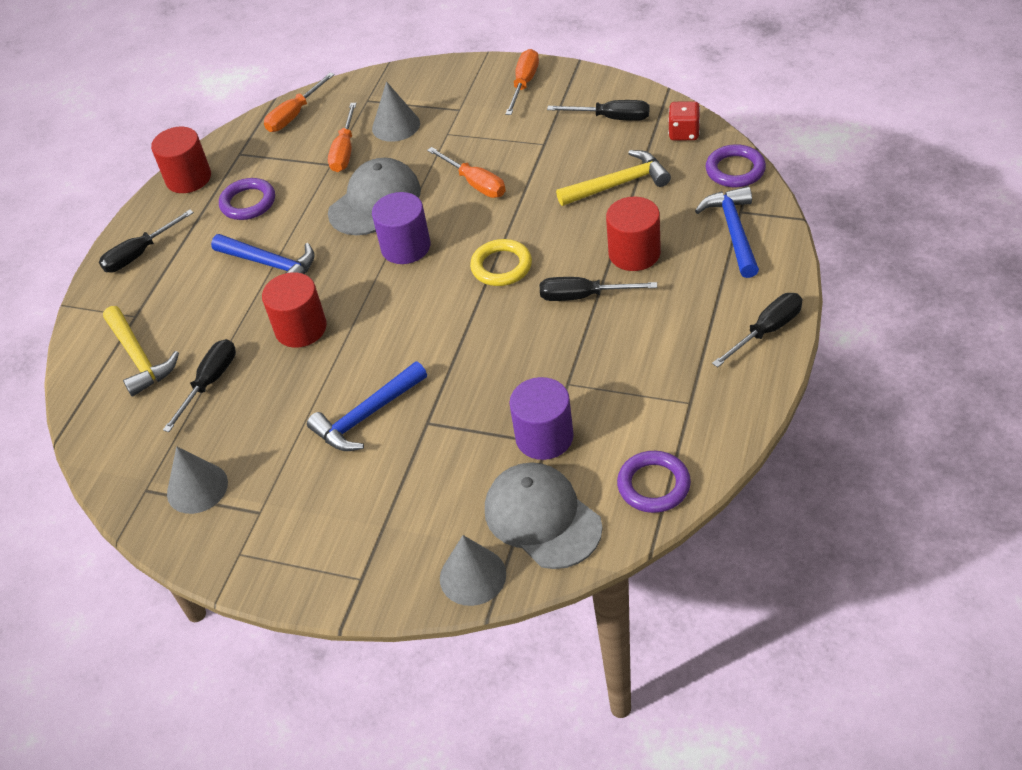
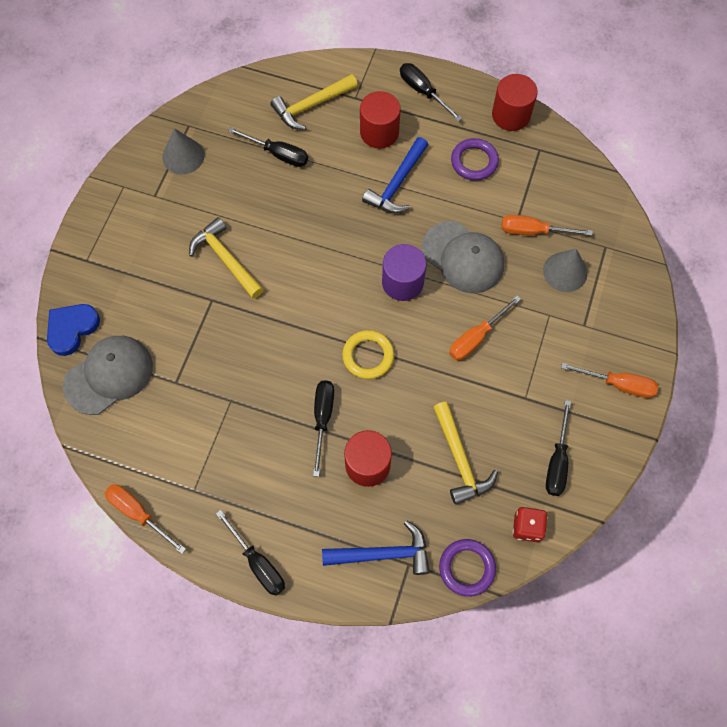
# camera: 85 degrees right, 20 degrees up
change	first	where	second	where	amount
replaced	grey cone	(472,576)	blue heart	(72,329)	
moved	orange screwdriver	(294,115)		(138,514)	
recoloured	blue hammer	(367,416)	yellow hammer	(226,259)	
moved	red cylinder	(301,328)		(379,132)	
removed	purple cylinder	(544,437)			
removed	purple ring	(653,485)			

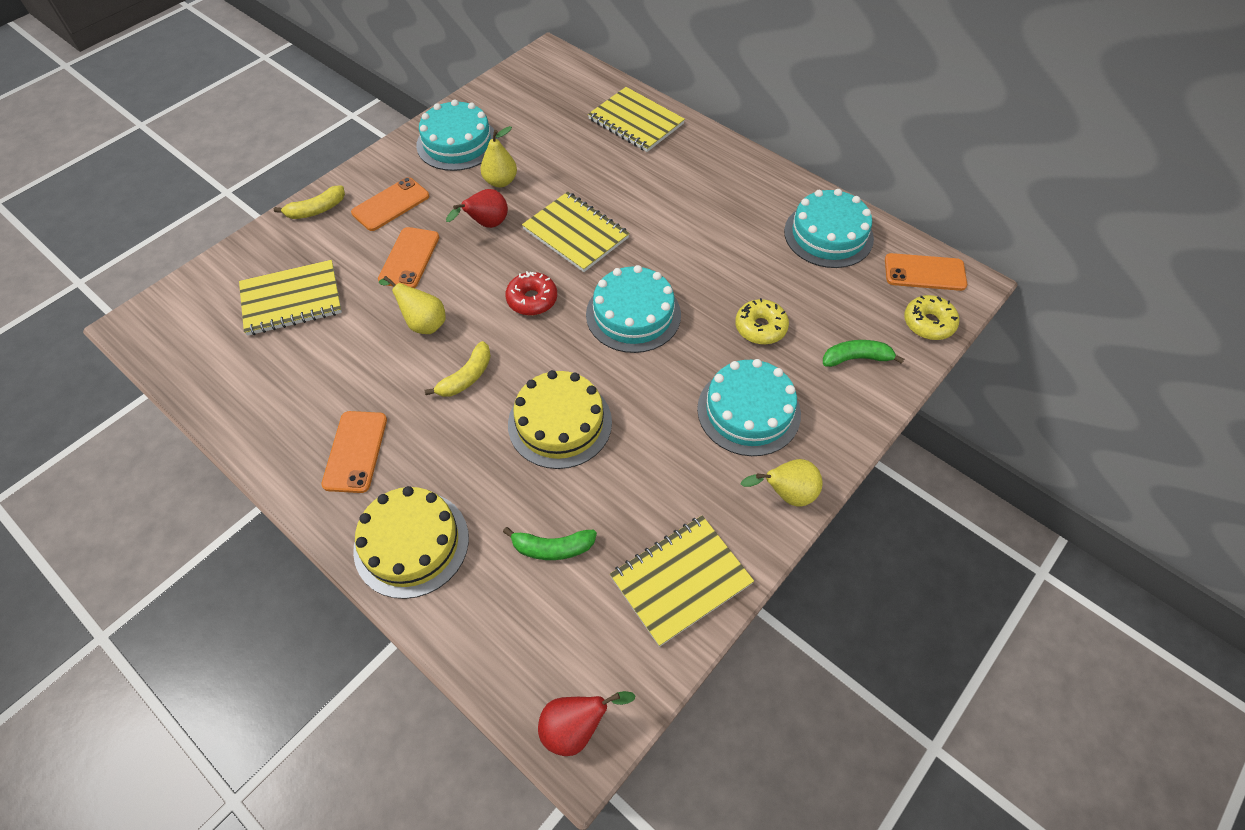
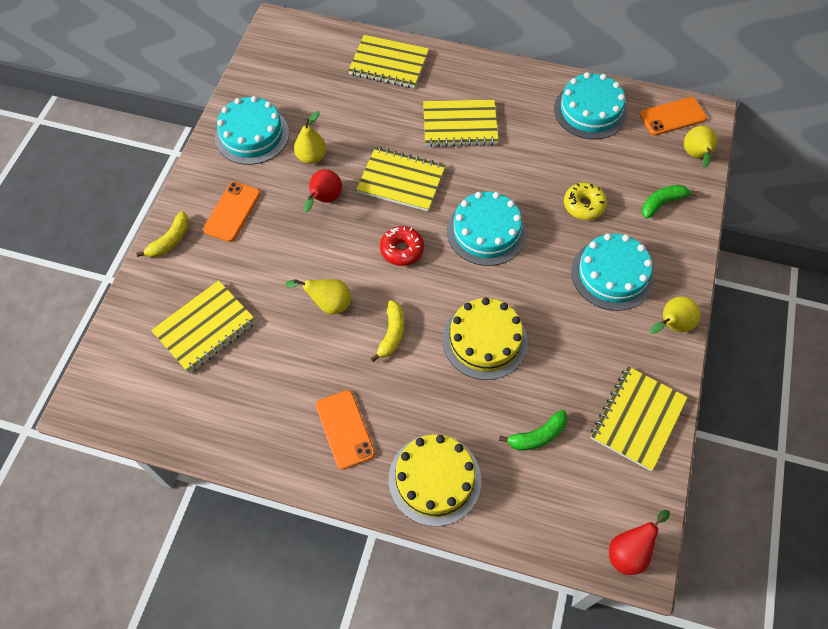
# camera: 25 degrees left, 5 degrees up
change	first	where	second	where	amount
added			yellow notebook	(460,125)	
replaced	yellow donut	(928,323)	yellow pear	(695,156)	
removed	orange phone	(409,258)			

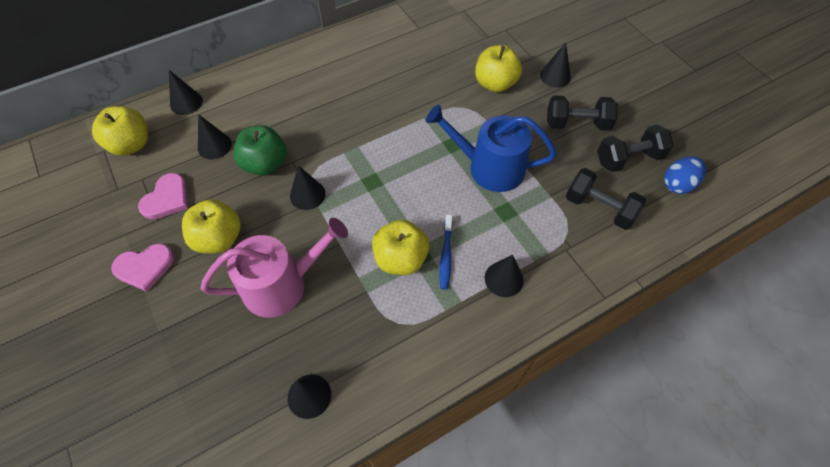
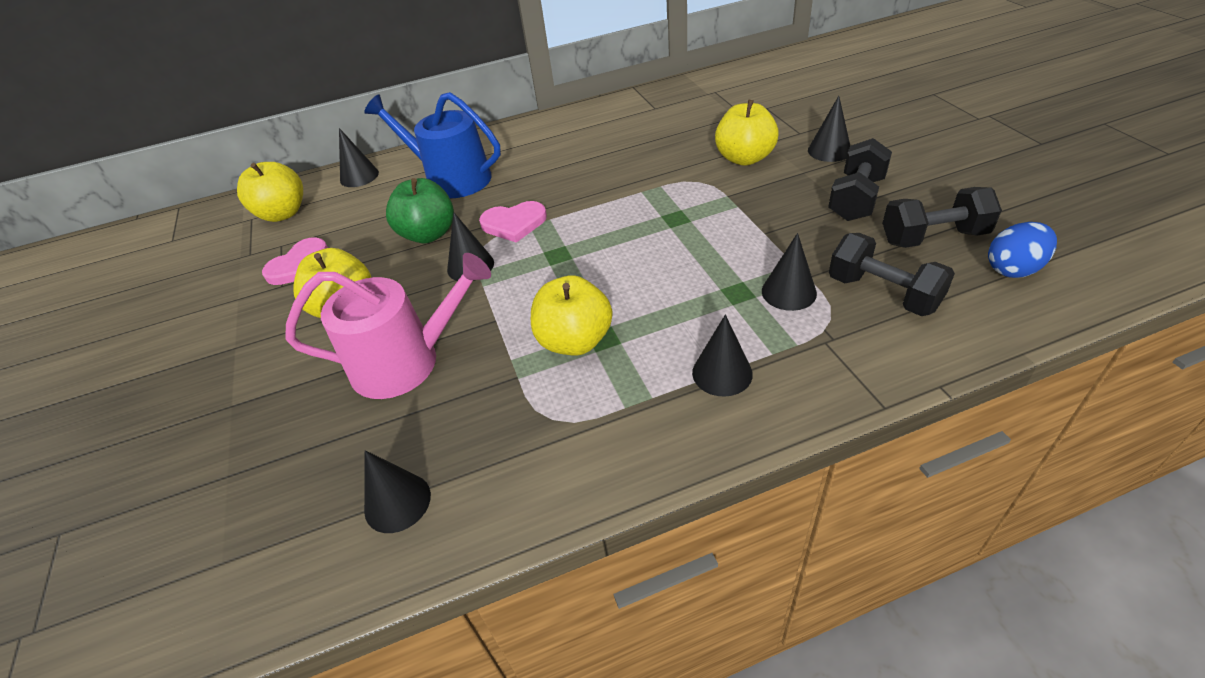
# camera: 15 degrees right, 15 degrees down
change	first	where	second	where	amount
moved	blue watering can	(489,167)		(451,179)	
moved	pink heart	(145,267)		(514,223)	
moved	black cone	(214,146)		(788,292)	
turned	black dumbbell	(577,124)		(856,199)	75 degrees counterclockwise
removed	blue toothbrush	(446,255)			

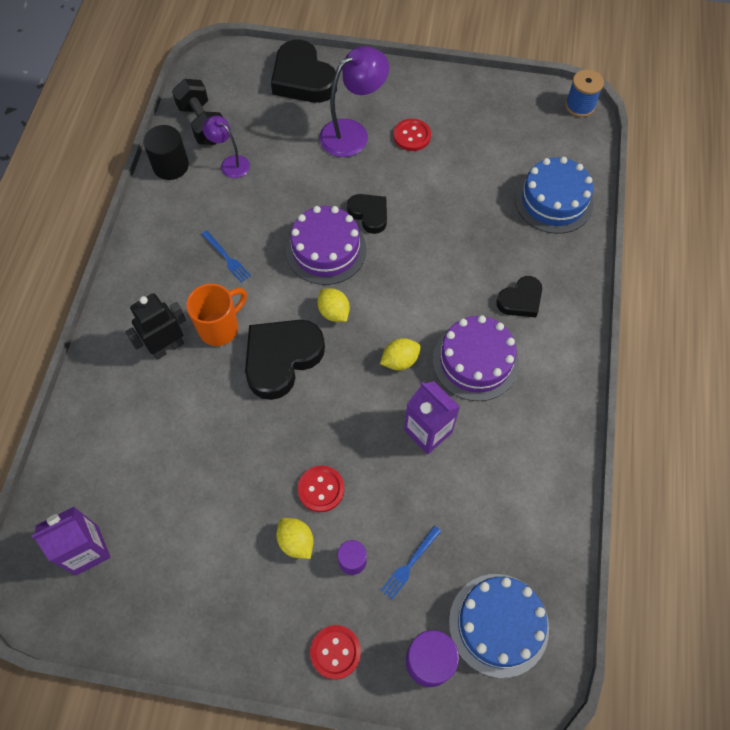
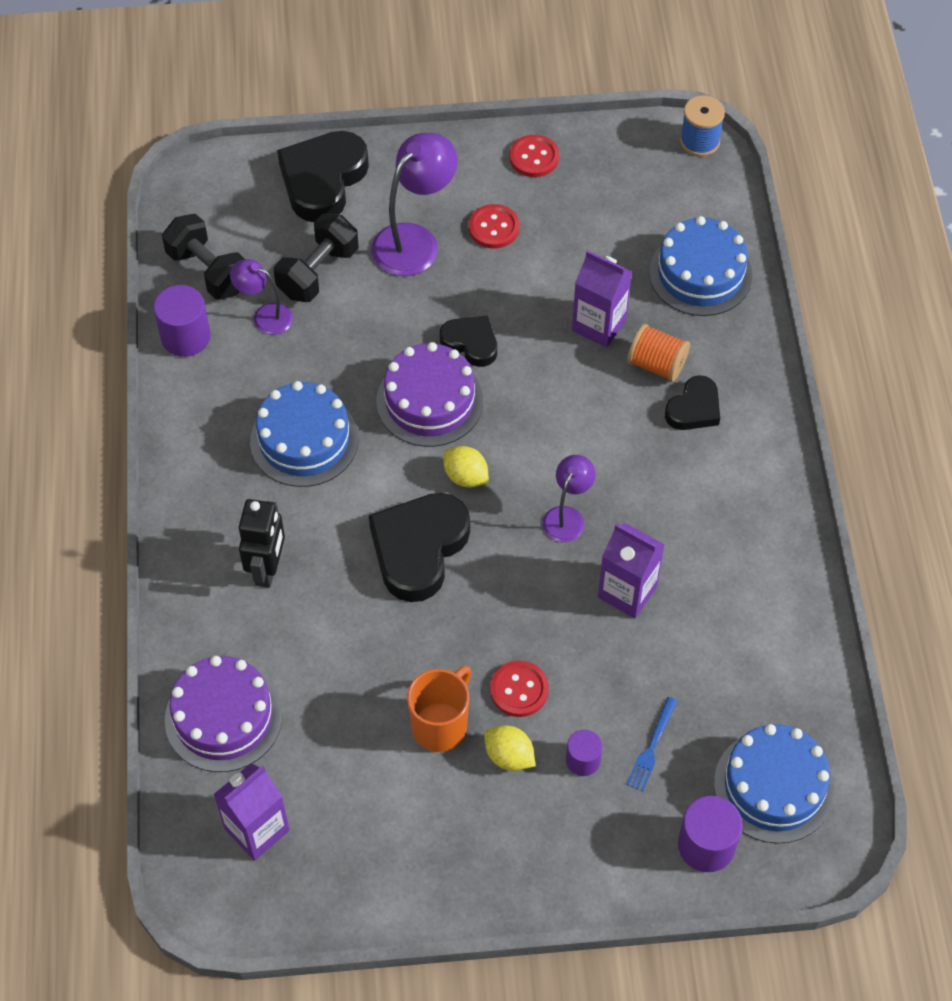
# camera: 15 degrees left, 5 degrees down
change	first	where	second	where	amount
recoloured	black cylinder	(170,166)	purple cylinder	(186,337)	
moved	purple cake	(475,361)		(223,717)	
turned	black robot	(167,347)		(268,569)	150 degrees clockwise
replaced	blue fork	(226,258)	blue cake	(304,440)	
added			black dumbbell	(318,272)	
turned	black heart	(303,78)		(323,180)	75 degrees clockwise
moved	orange mug	(220,328)		(441,725)	
moved	red button	(335,652)		(534,157)	
replaced	yellow lemon	(400,361)	purple lamp	(567,516)	
added			purple carton	(599,325)	
added			orange spool	(656,364)	

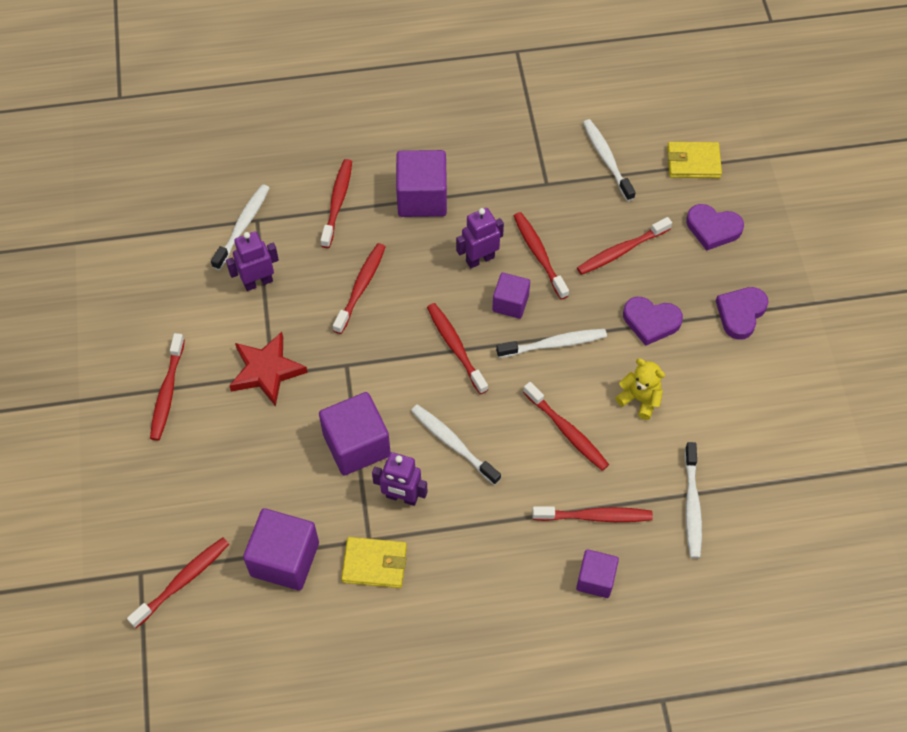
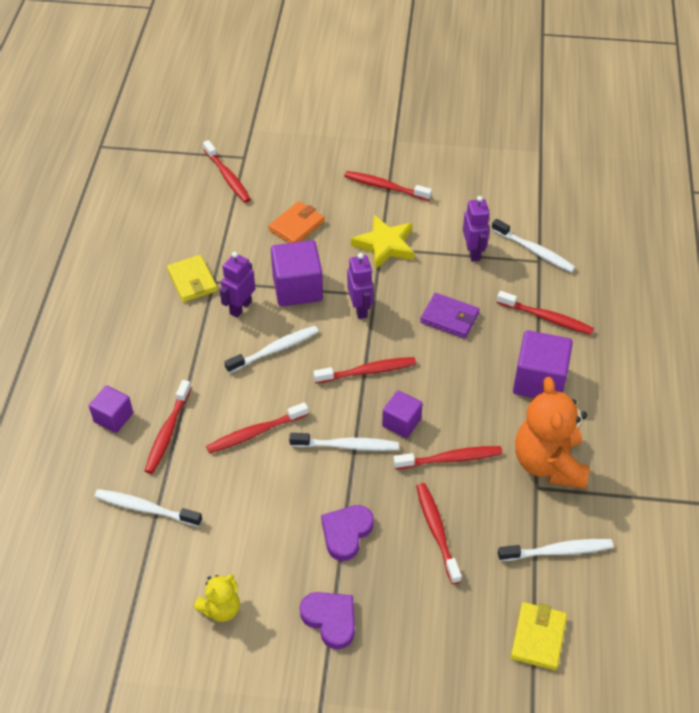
# camera: 105 degrees right, 10 degrees down
change	first	where	second	where	amount
turned	yellow wallet	(374,564)		(192,281)	45 degrees counterclockwise
moved	yellow teddy bear	(640,399)		(221,609)	
added			orange wallet	(296,226)	
turned	white toothbrush	(554,344)		(347,446)	90 degrees counterclockwise
moved	purple robot	(480,259)		(360,309)	
recoloured	red star	(266,371)	yellow star	(385,245)	
replaced	red toothbrush	(361,287)	purple wallet	(449,318)	
added			orange teddy bear	(549,463)	
removed	purple cube	(285,559)			
removed	purple heart	(713,229)			

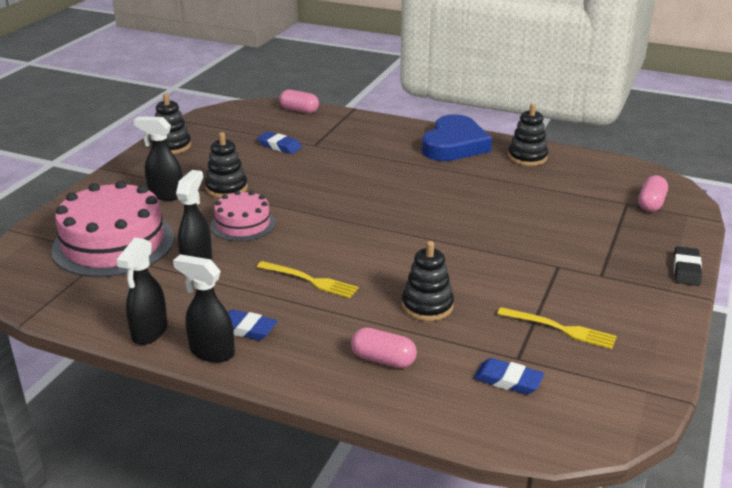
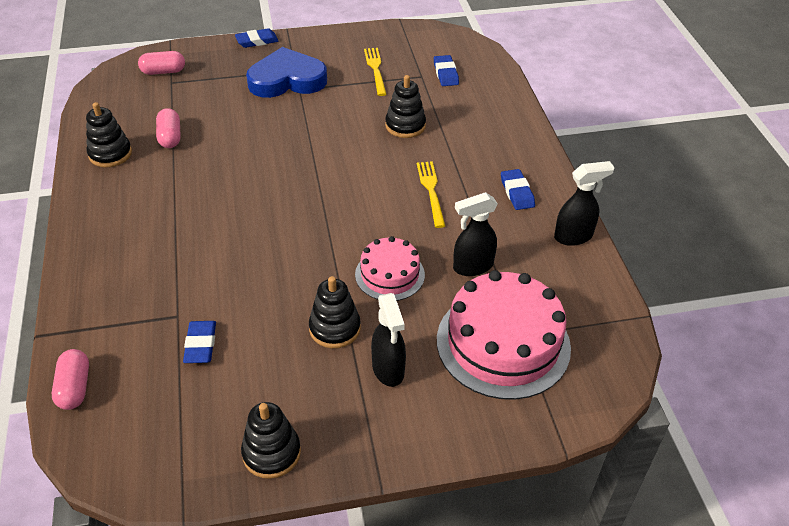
# camera: 125 degrees left, 15 degrees up
change	first	where	second	where	amount
moved	pink capsule	(383,360)		(170,137)	
recoloured	black eraser	(686,269)	blue eraser	(257,41)	
moved	blue heart	(454,145)		(287,80)	
removed	black spray bottle	(211,352)			

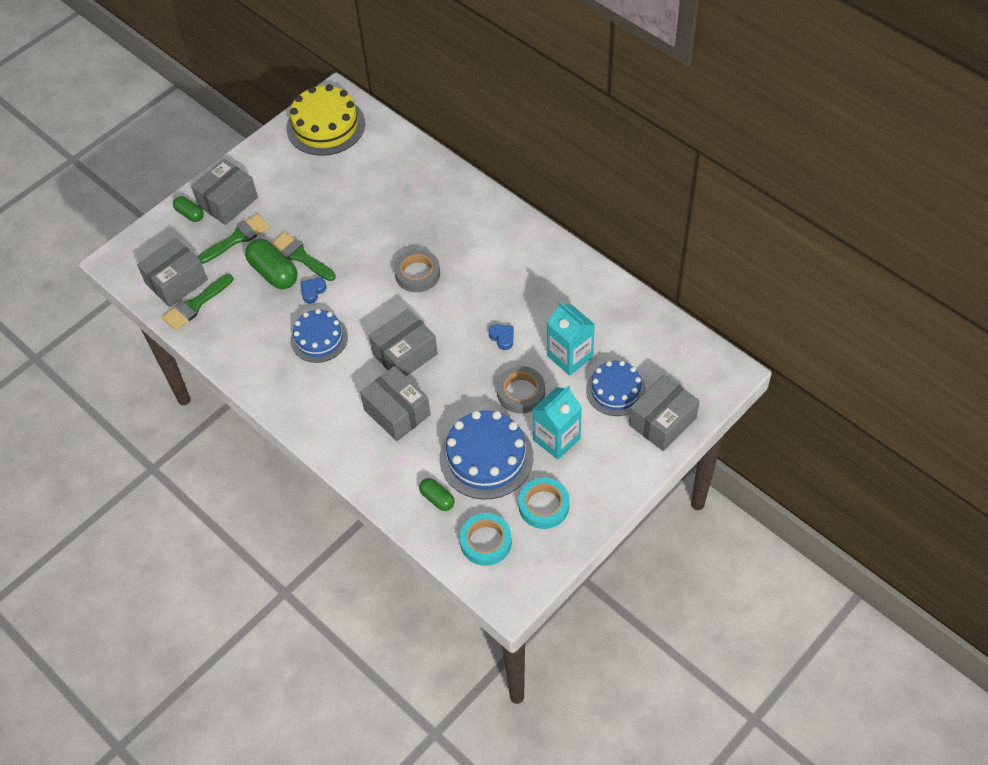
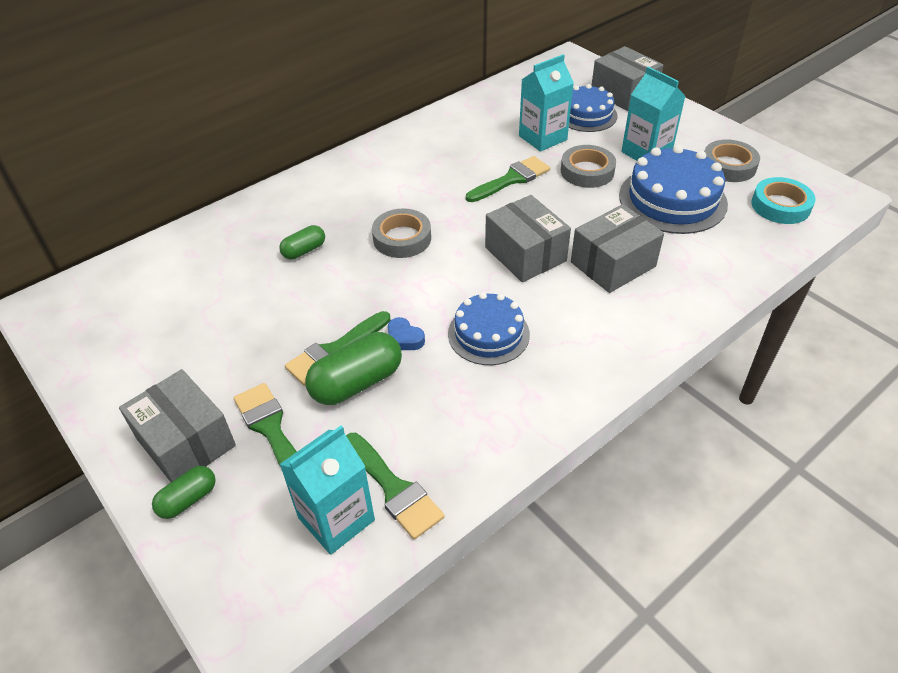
# camera: 85 degrees left, 10 degrees down
change	first	where	second	where	amount
moved	green capsule	(437,499)		(304,250)	
replaced	grey box	(176,282)	turquoise carton	(336,519)	
replaced	blue heart	(502,338)	green brush	(511,179)	
recoloured	turquoise tape	(543,506)	grey tape	(728,166)	
removed	yellow cake	(325,126)			

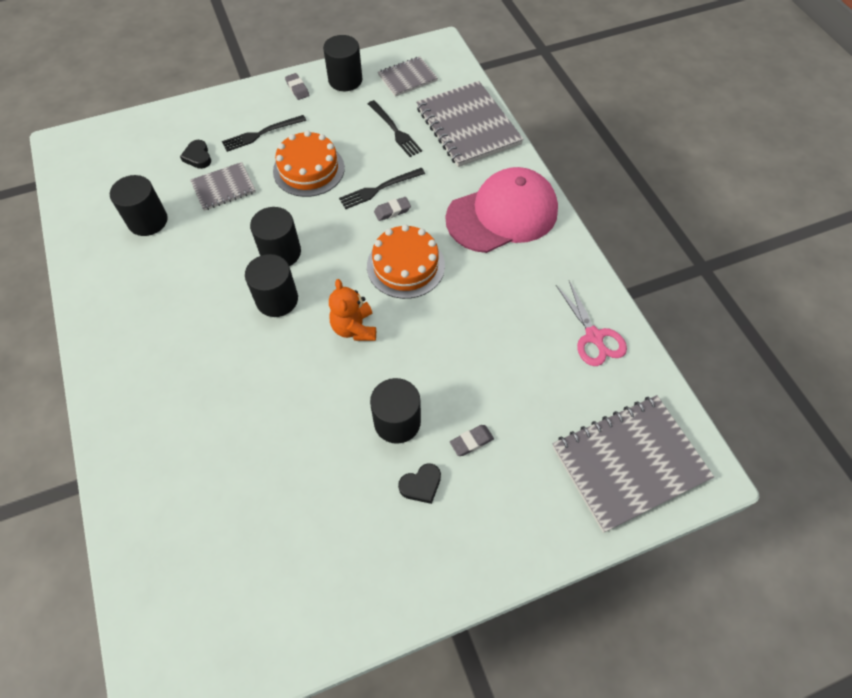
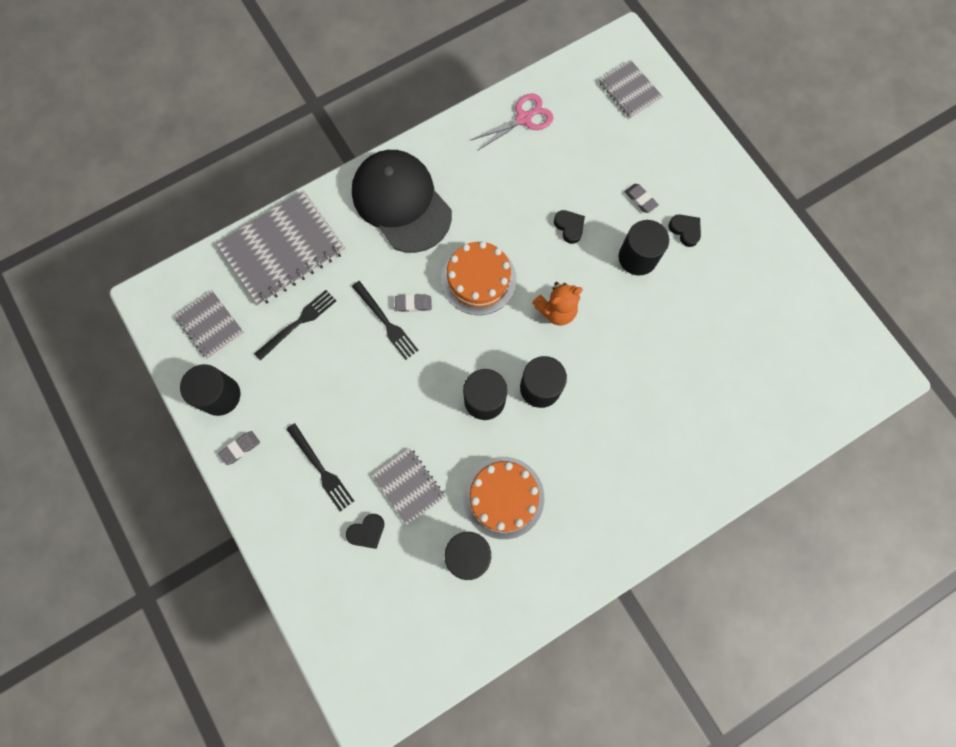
# camera: 100 degrees left, 15 degrees up
change	first	where	second	where	amount
recoloured	pink cap	(502,214)	black cap	(401,202)	
turned	grey eraser	(392,211)		(413,304)	60 degrees counterclockwise
moved	orange cake	(309,169)		(503,497)	
added			black heart	(569,227)	
resized	grey notebook	(629,463)		(629,90)	x0.55

